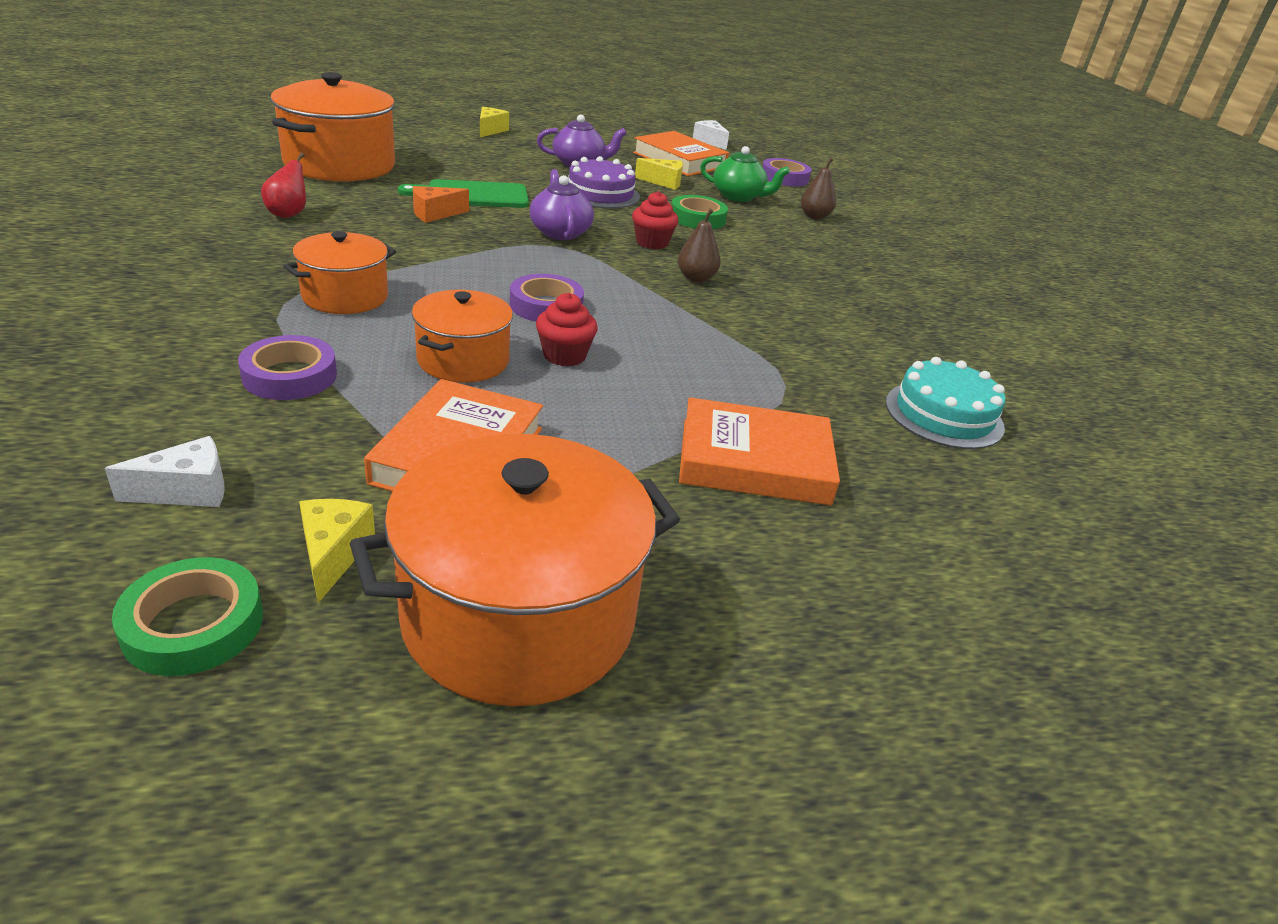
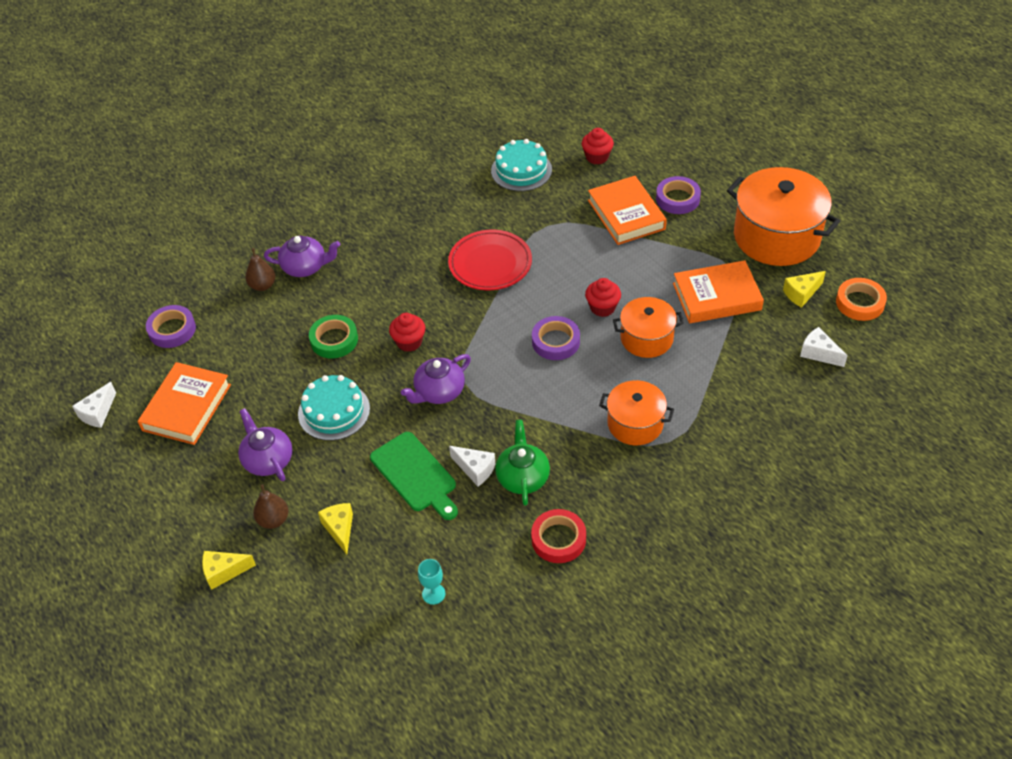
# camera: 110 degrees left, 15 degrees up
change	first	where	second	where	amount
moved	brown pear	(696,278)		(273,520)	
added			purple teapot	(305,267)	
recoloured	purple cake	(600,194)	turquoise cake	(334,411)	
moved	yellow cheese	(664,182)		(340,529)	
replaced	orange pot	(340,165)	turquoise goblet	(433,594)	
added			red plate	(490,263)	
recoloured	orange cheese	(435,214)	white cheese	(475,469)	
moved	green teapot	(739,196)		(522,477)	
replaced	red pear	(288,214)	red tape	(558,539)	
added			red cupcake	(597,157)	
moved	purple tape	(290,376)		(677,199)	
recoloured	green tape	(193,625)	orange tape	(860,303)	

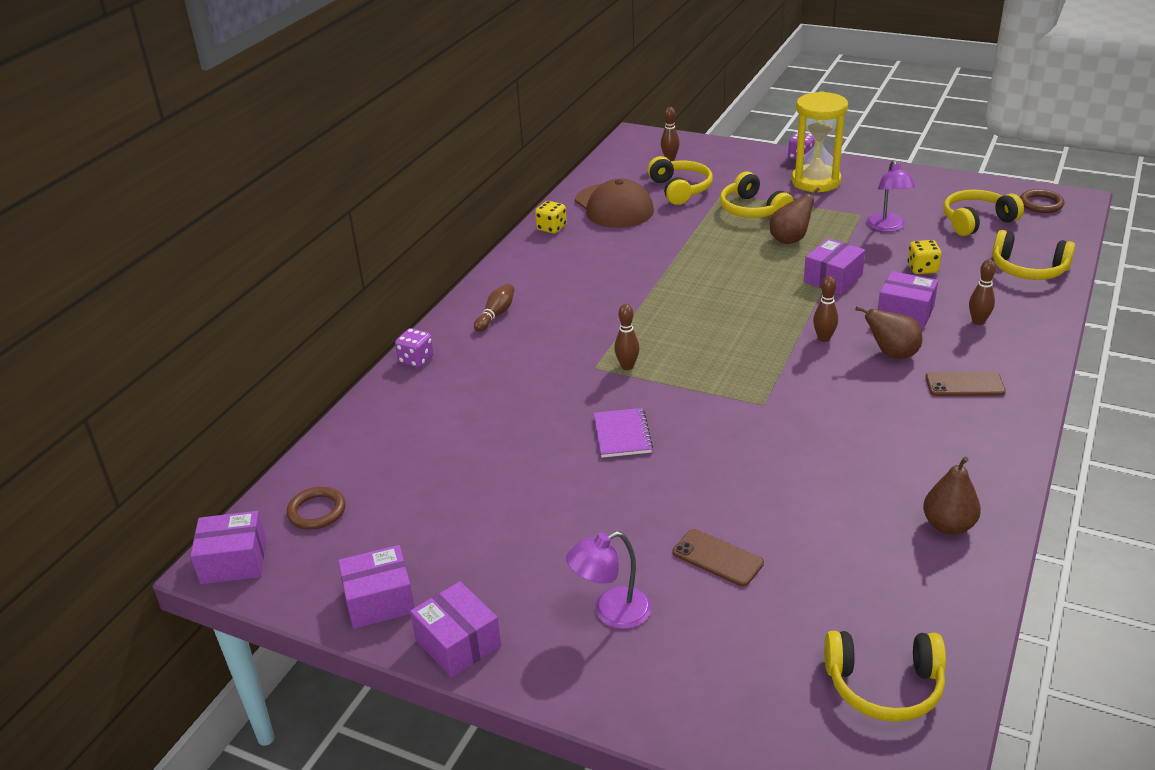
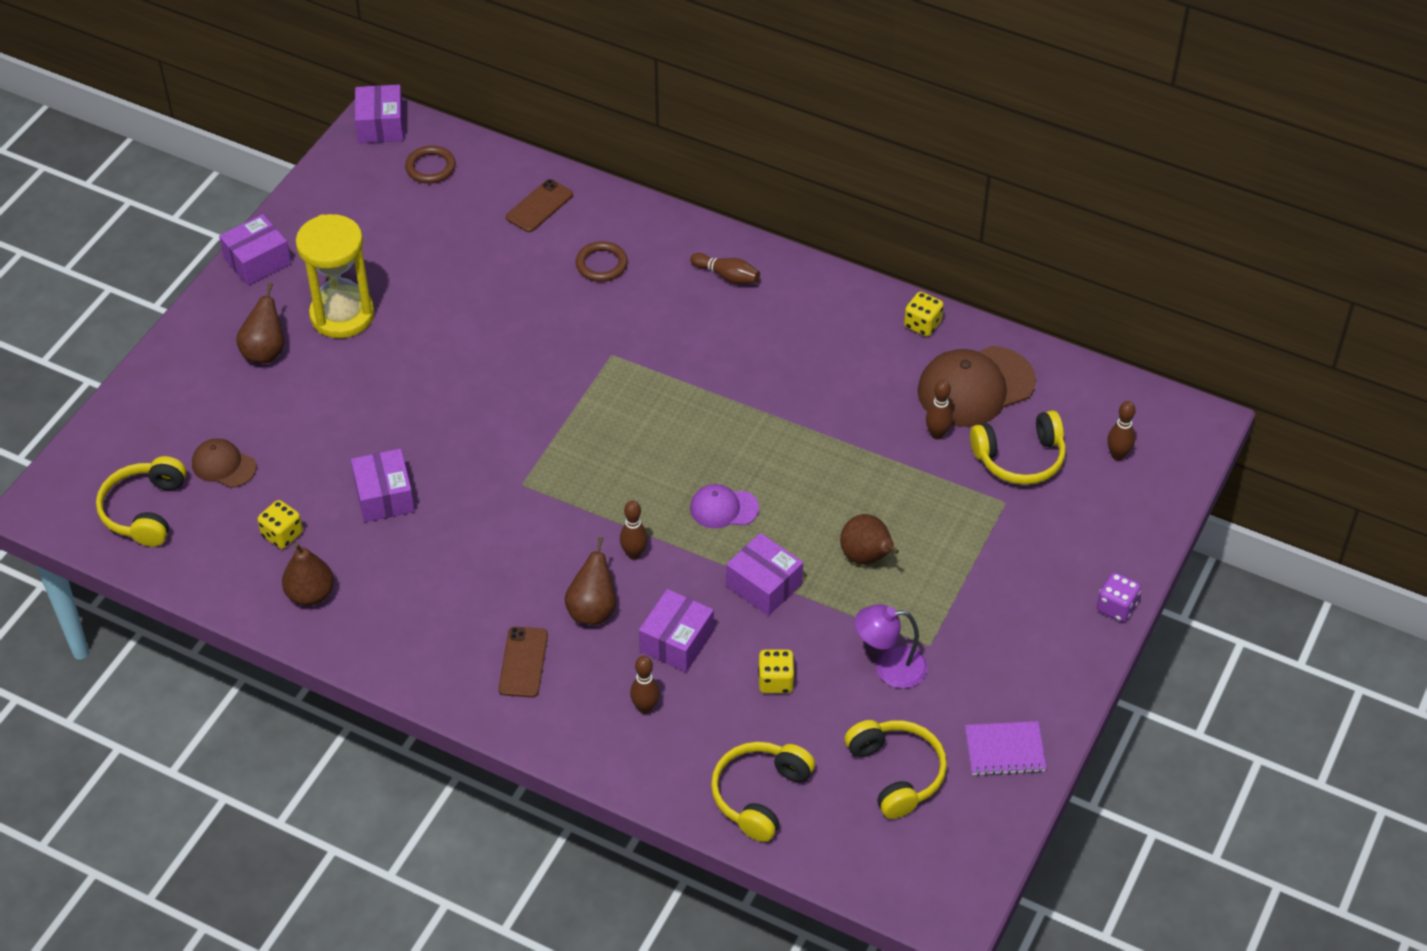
# camera: 90 degrees right, 15 degrees up
change	first	where	second	where	amount
added			brown cap	(223,465)	
replaced	purple lamp	(611,612)	brown pear	(265,352)	
added			yellow dice	(282,535)	
moved	yellow hourglass	(816,181)		(342,315)	
moved	purple box	(379,600)		(384,496)	
moved	brown phone	(717,558)		(539,206)	
moved	brown ring	(1041,204)		(601,264)	
added			purple cap	(723,508)	
moved	brown bowling pin	(627,366)		(937,434)	
moved	purple notebook	(622,435)		(1005,750)	
removed	purple dice	(416,360)			
removed	yellow headphones	(752,210)			

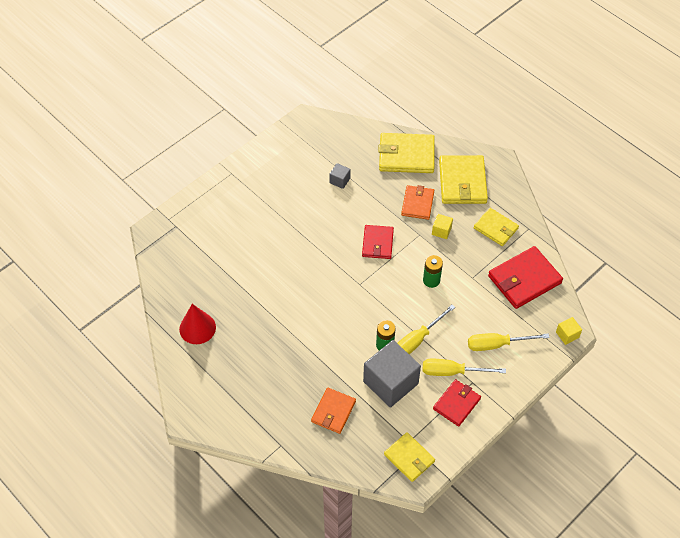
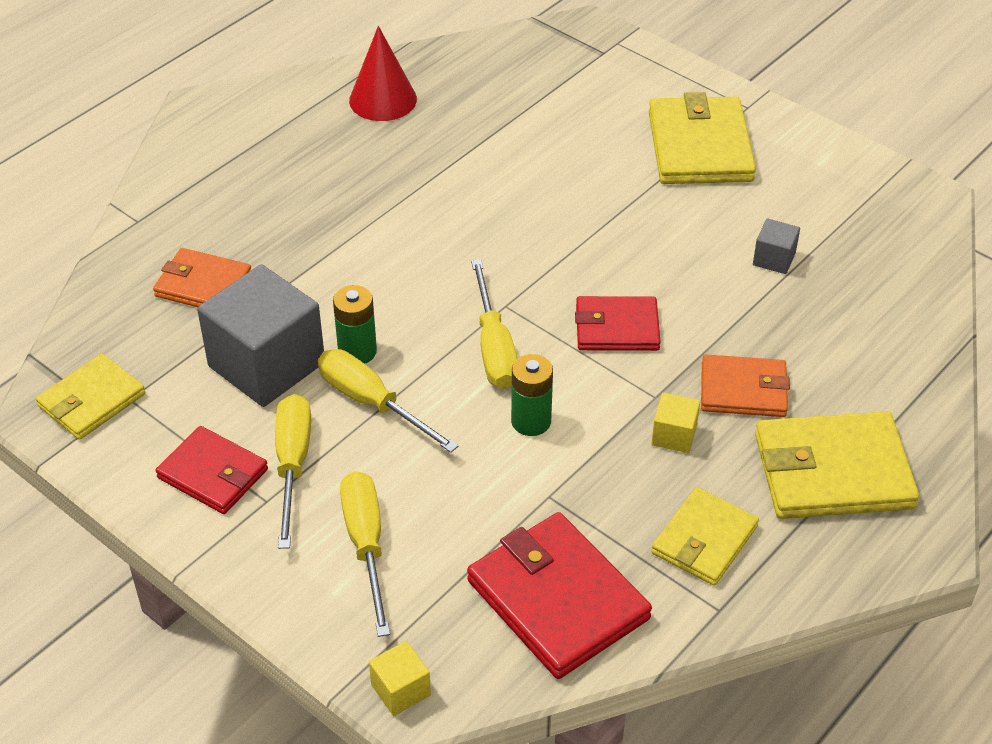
# camera: 85 degrees right, 10 degrees down
change	first	where	second	where	amount
added			yellow screwdriver	(494,347)	
moved	yellow wallet	(406,155)		(699,146)	

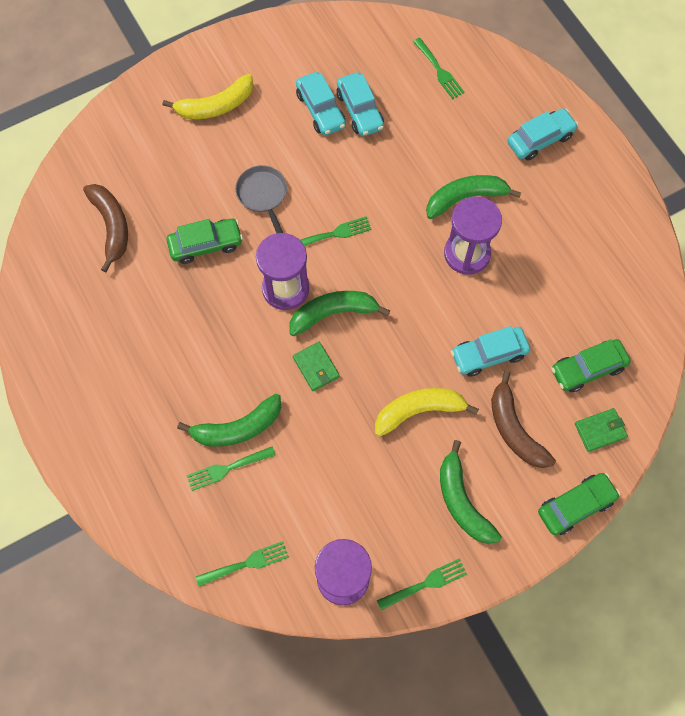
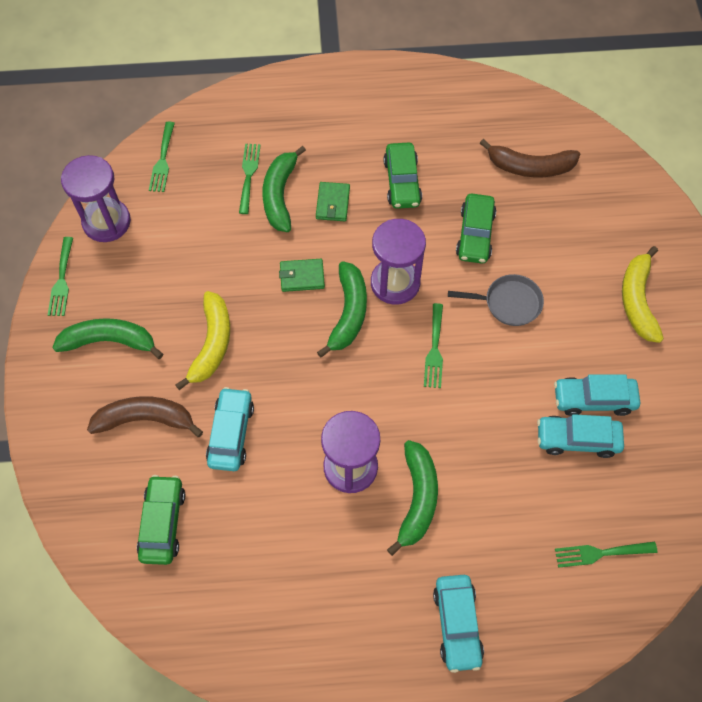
# camera: 115 degrees right, 5 degrees down
change	first	where	second	where	amount
moved	green wallet	(600,430)		(333,203)	
moved	green car	(575,506)		(402,182)	

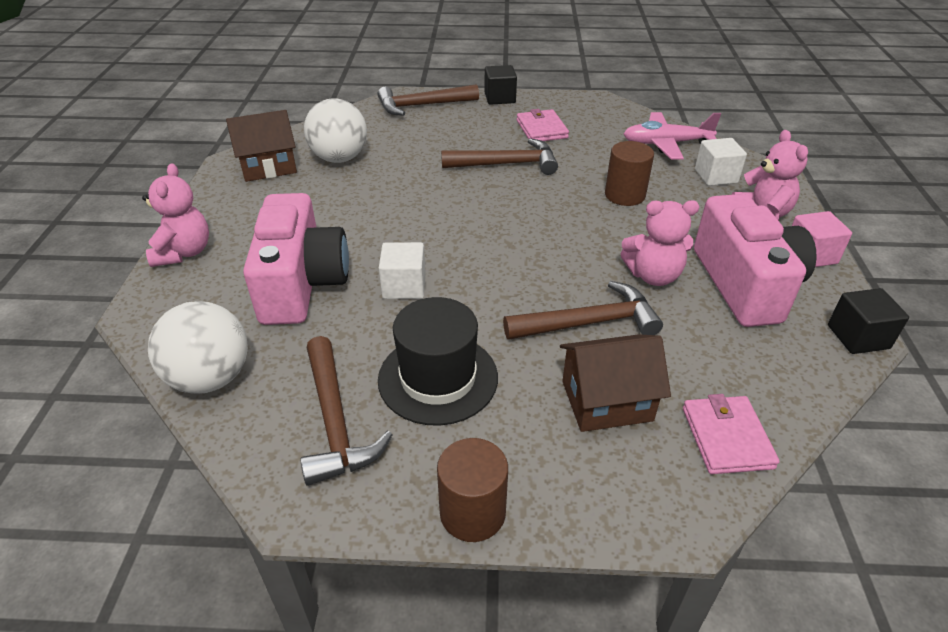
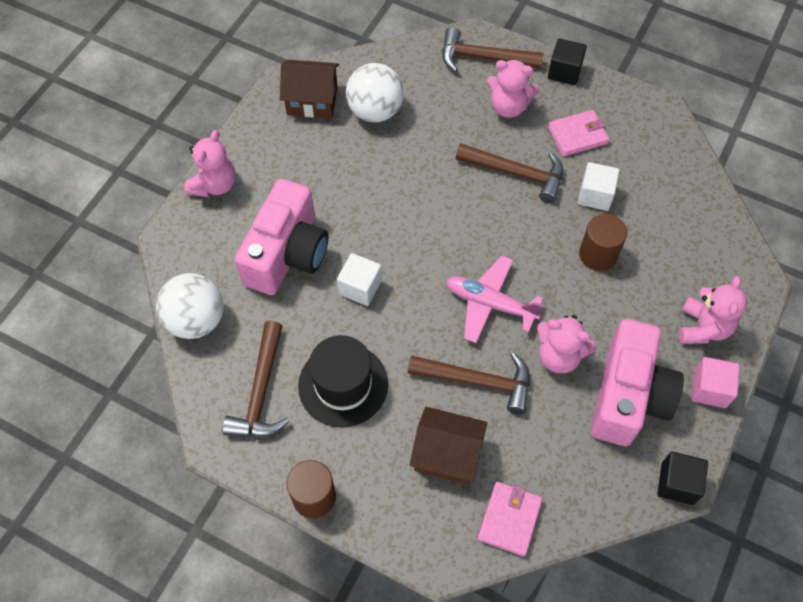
# camera: 25 degrees right, 20 degrees up
change	first	where	second	where	amount
moved	pink plane	(666,144)		(490,304)	
added			pink teddy bear	(508,107)	
turned	pink wallet	(541,129)		(577,135)	60 degrees clockwise
moved	white cube	(715,176)		(595,195)	

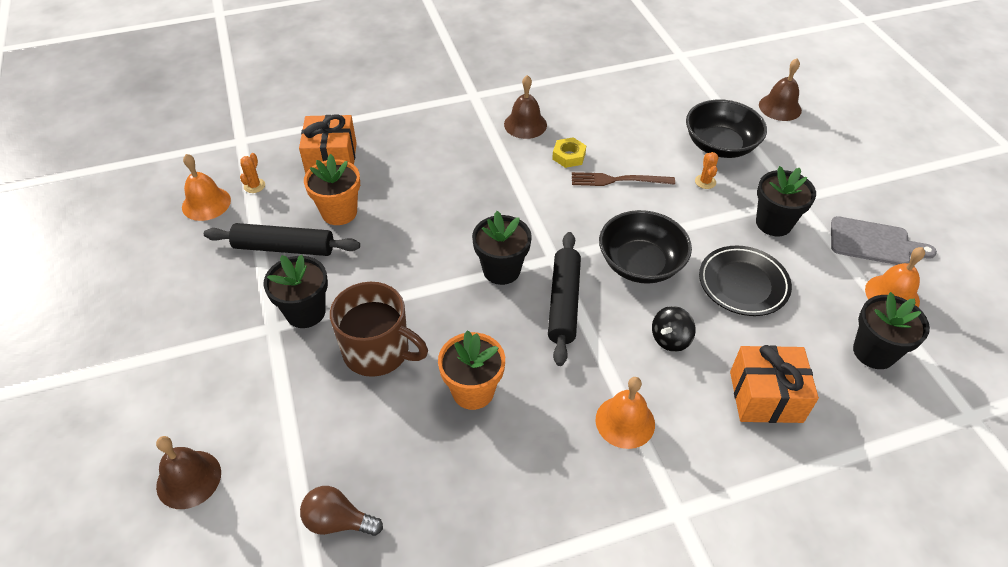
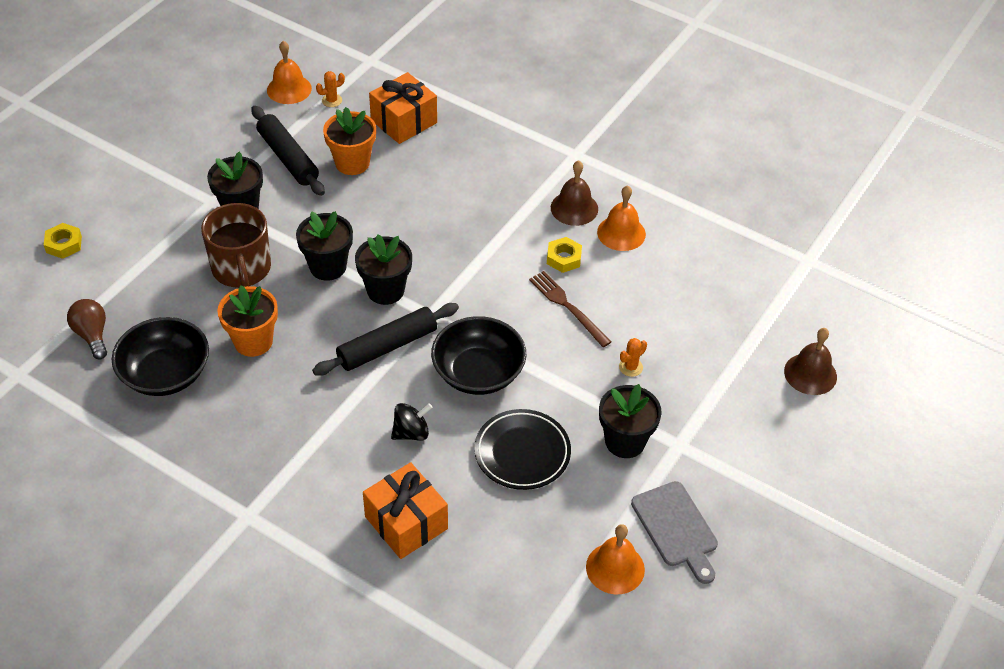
# camera: 50 degrees right, 0 degrees up
change	first	where	second	where	amount
replaced	brown bell	(189,479)	yellow nut	(64,244)	
moved	black bowl	(720,145)		(165,374)	
moved	black flower pot	(874,352)		(328,267)	
turned	black spinning top	(670,339)		(411,432)	150 degrees clockwise
moved	orange bell	(625,421)		(621,233)	

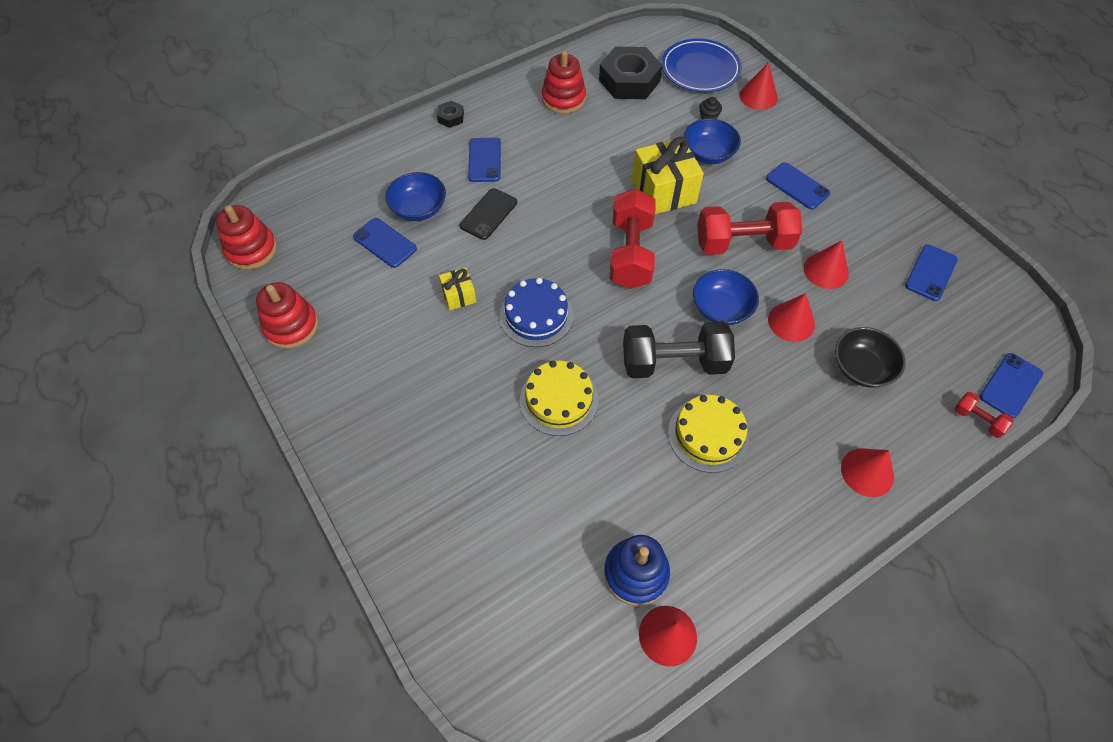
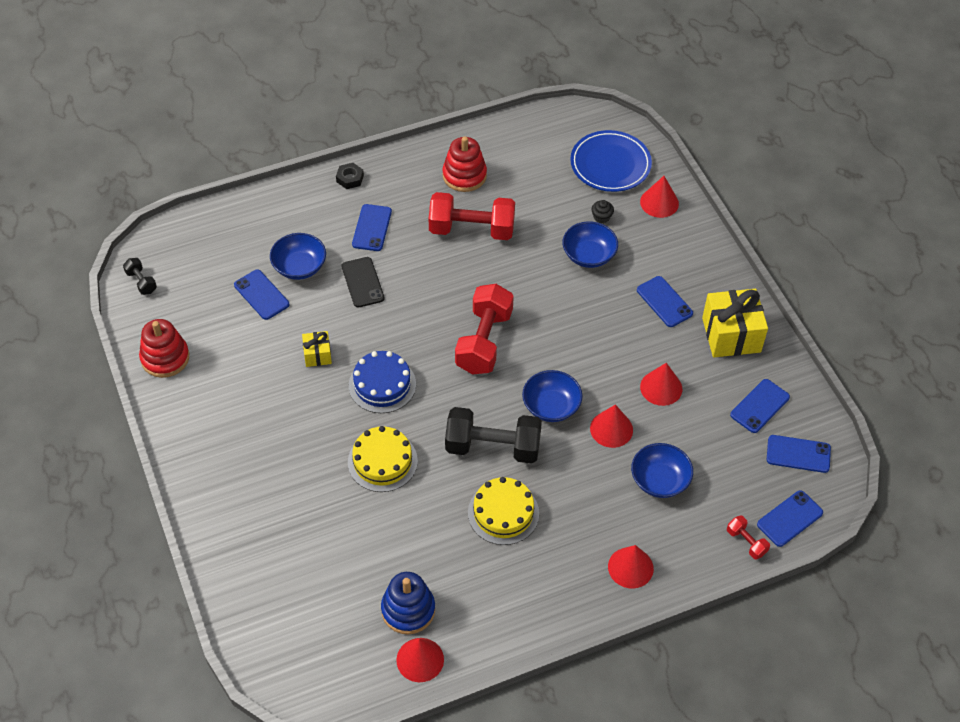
# camera: 10 degrees right, 5 degrees down
change	first	where	second	where	amount
replaced	red stacking toy	(251,250)	black dumbbell	(141,282)	
turned	black phone	(488,214)		(362,282)	60 degrees counterclockwise
moved	red dumbbell	(743,243)		(471,229)	
recoloured	black bowl	(861,368)	blue bowl	(659,480)	
moved	yellow gift	(663,191)		(731,335)	
added			blue phone	(798,454)	
removed	black nut	(629,80)			

